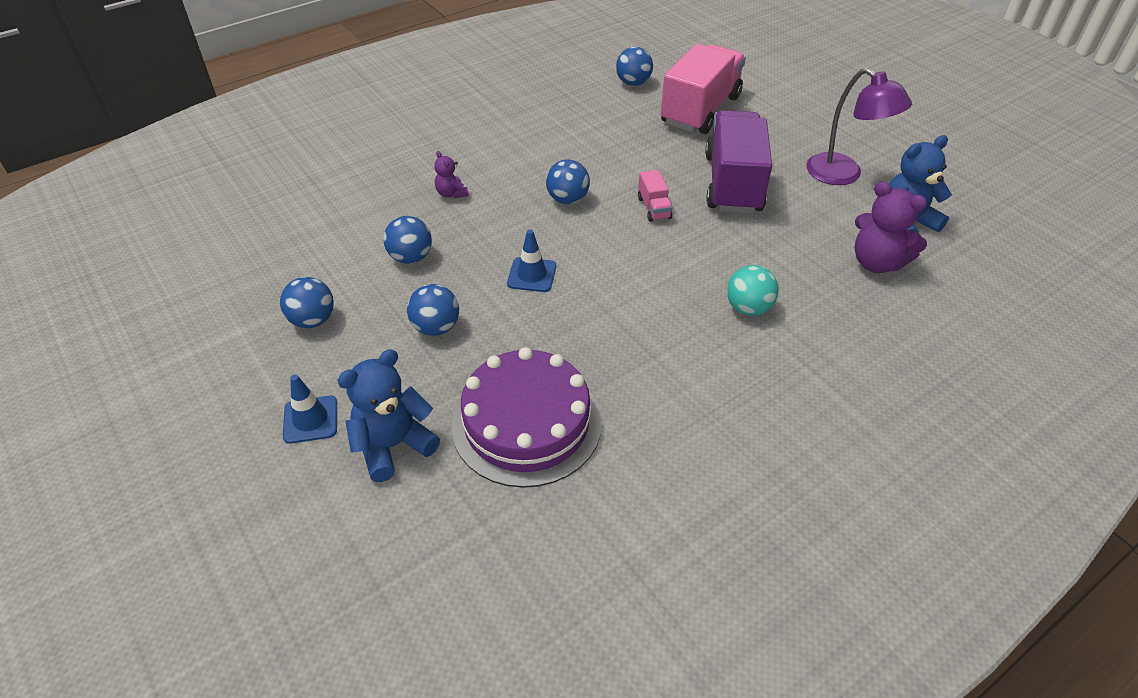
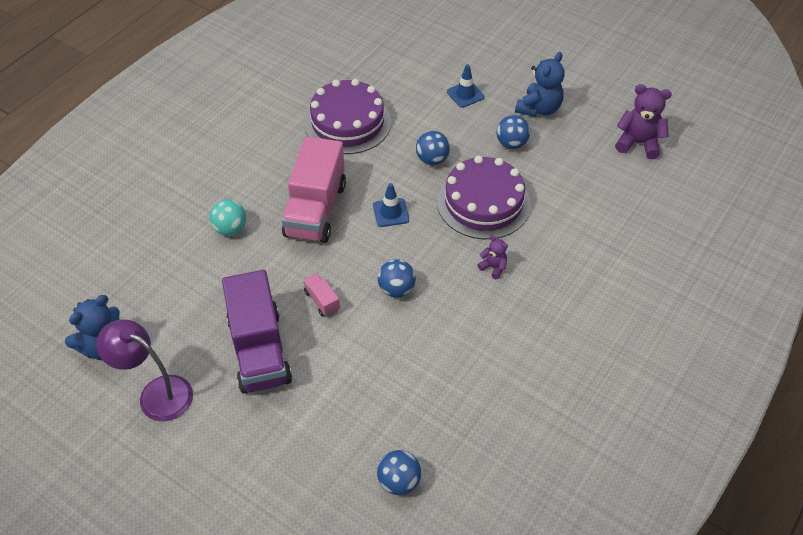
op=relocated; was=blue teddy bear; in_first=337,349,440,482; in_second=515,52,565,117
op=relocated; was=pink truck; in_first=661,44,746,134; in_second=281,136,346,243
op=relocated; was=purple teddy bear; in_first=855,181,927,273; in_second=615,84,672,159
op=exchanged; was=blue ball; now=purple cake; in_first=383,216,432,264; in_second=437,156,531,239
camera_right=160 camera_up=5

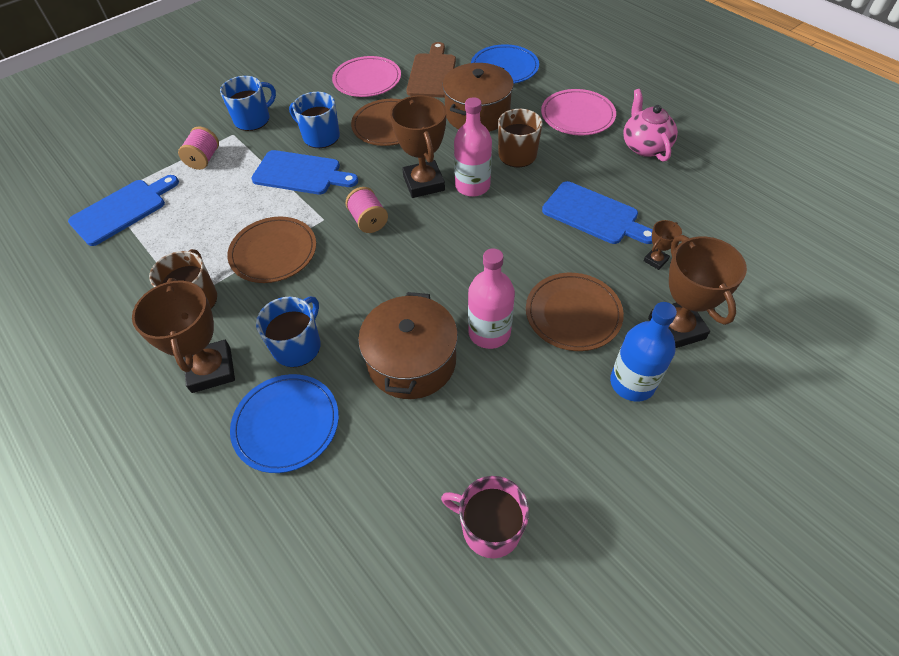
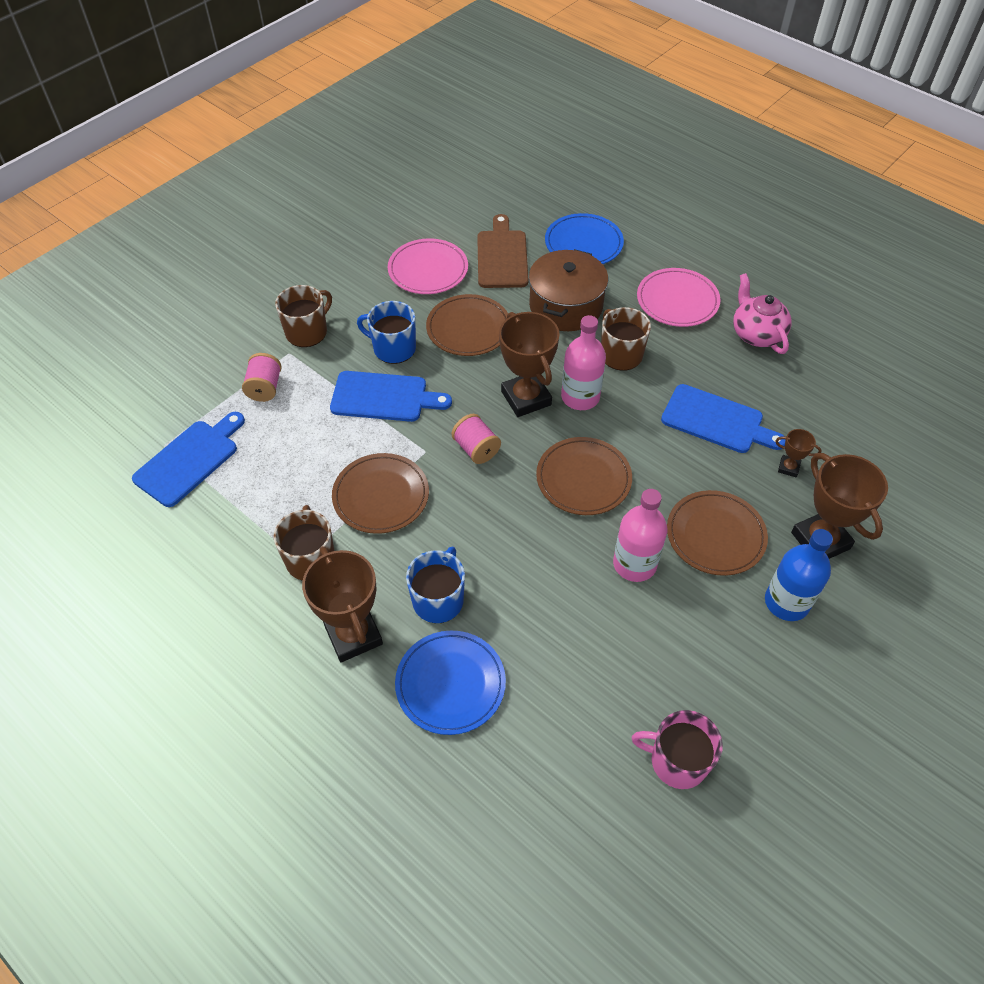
op=missing; was=brown pot; in_first=358,292,458,399
op=appeared; now=brown plate; in_second=536,437,632,515
op=colour; was=blue mug; now=brown mug; in_first=220,76,276,131; in_second=275,285,332,347
op=spun; was=brown trophy; in_first=643,220,682,270; in_second=775,429,822,477; clockwise=75
camera_right=-10 camera_up=0

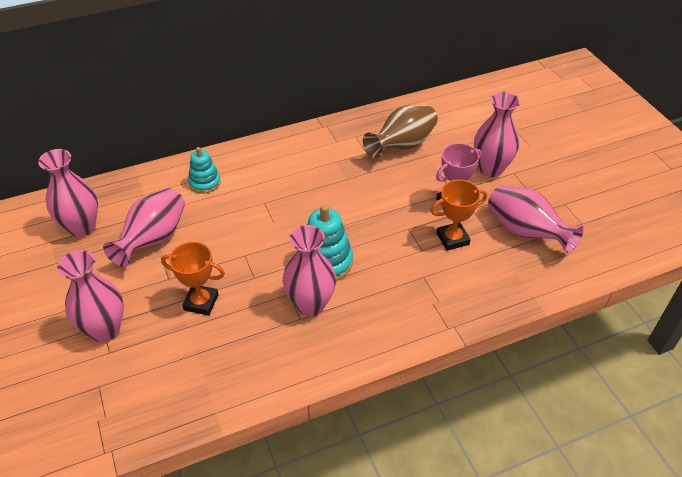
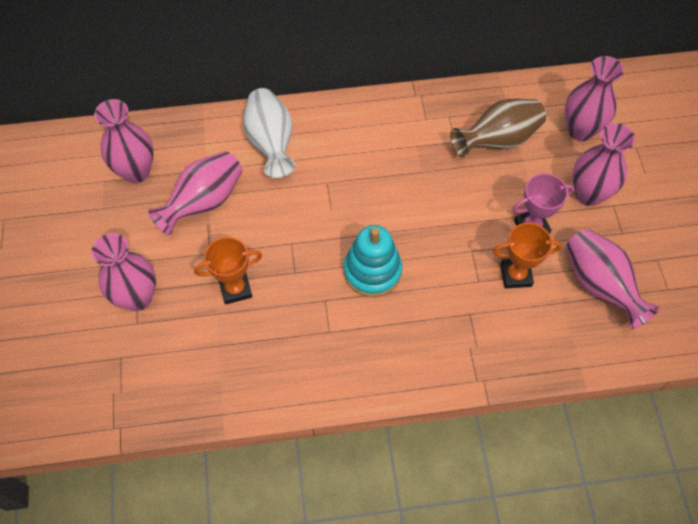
op=relocated; was=pink vase; in_first=283,225,336,316; in_second=565,56,624,141
op=exchanged; was=turquoise stacking toy; now=white vase; in_first=188,147,221,194; in_second=243,88,295,178
op=spun; was=orange trophy; in_first=161,242,225,316; in_second=194,237,262,305; clockwise=-45
camera_right=15 camera_up=15

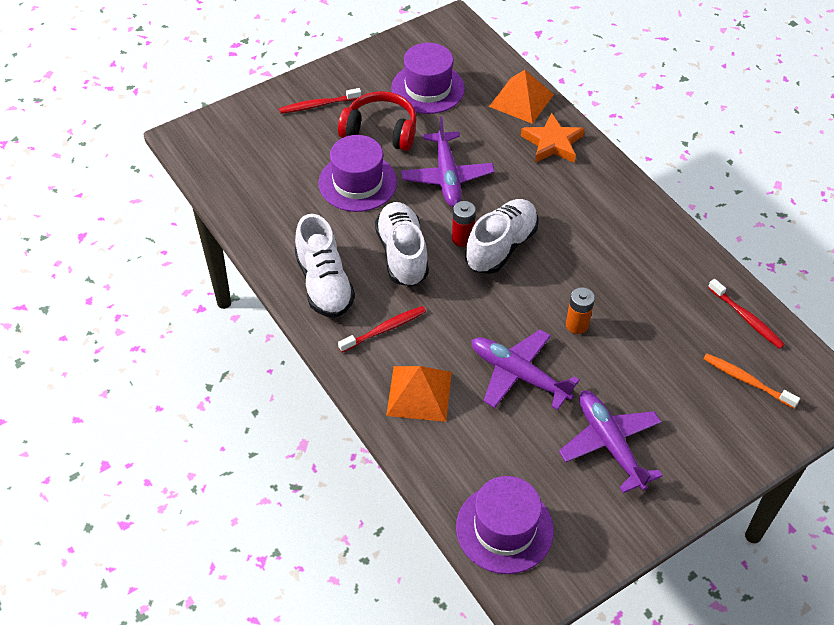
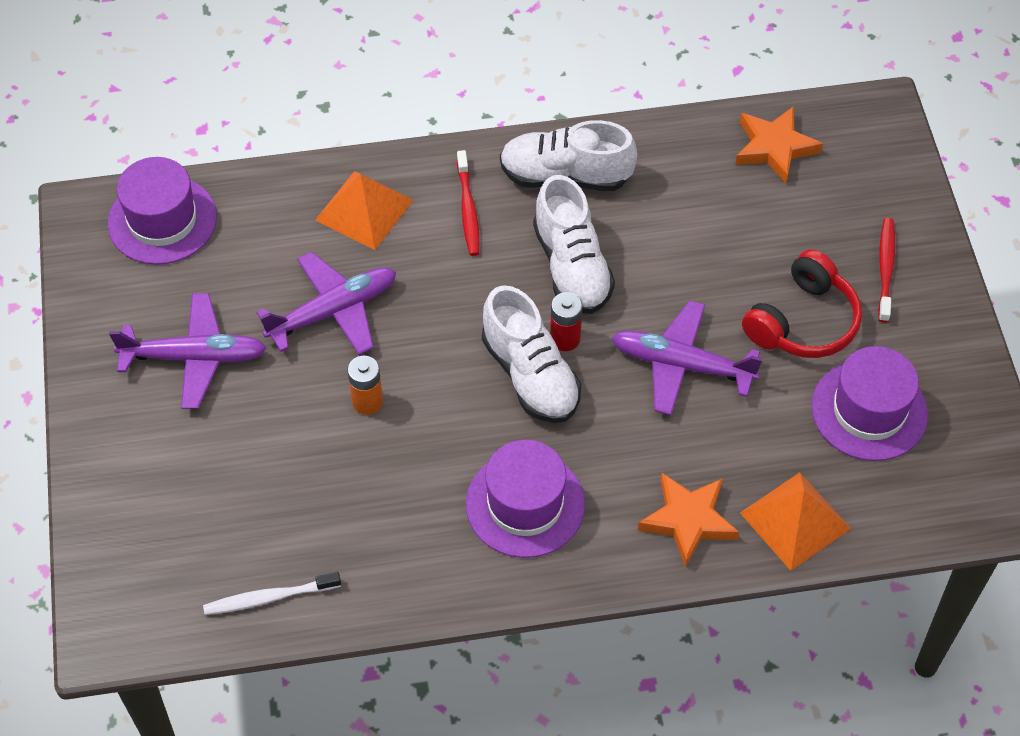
op=missing; was=orange toothbrush; in_first=703,354,800,408
op=appeared; now=orange star; in_second=735,106,823,184
op=relocated; was=purple hat; in_first=318,135,397,212; in_second=466,440,585,558
op=colour; was=red toothbrush; now=white toothbrush; in_first=708,279,785,349; in_second=203,572,341,615
op=spun; was=white shoe; in_first=375,202,429,287; in_second=533,175,615,314; clockwise=60
camera_right=115 camera_up=5

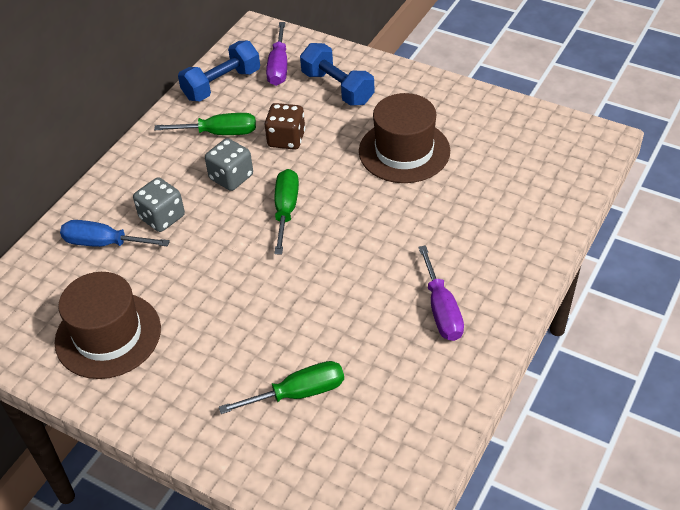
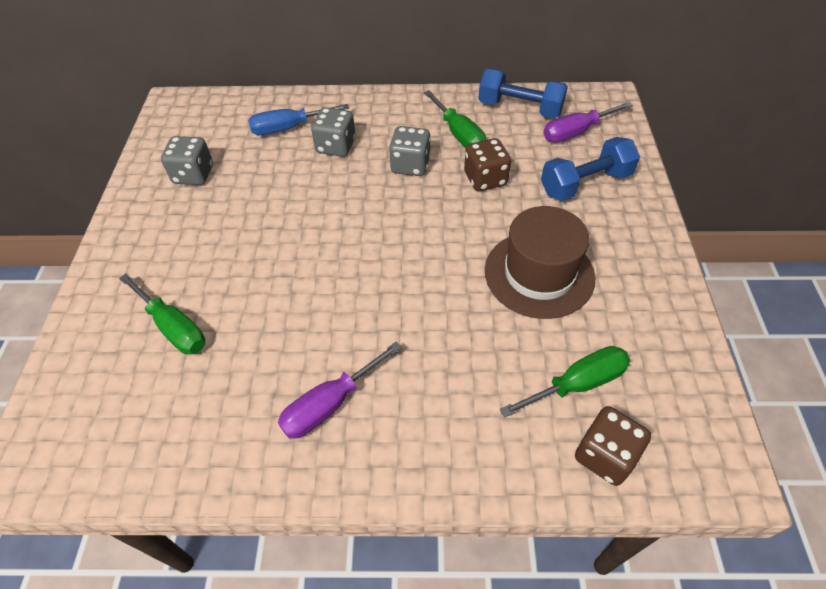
op=appeared; now=brown dice; in_second=575,406,651,486
op=relocated; was=green screwdriver; in_first=274,169,299,254; in_second=500,346,631,418
op=exchanged; was=brown hat; now=grey dice; in_first=55,272,161,379; in_second=161,136,213,185
op=spun; was=blue screwdriver; in_first=60,220,170,247; in_second=248,104,349,135; clockwise=-90
op=spun; was=blue dumbbell; in_first=300,43,375,106; in_second=541,137,640,201; clockwise=45
camera_right=60 camera_up=5

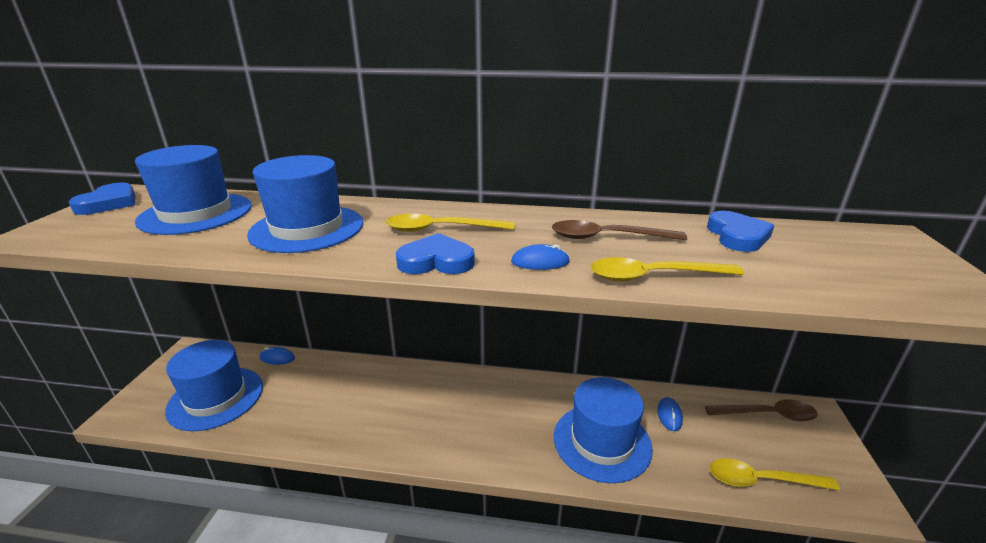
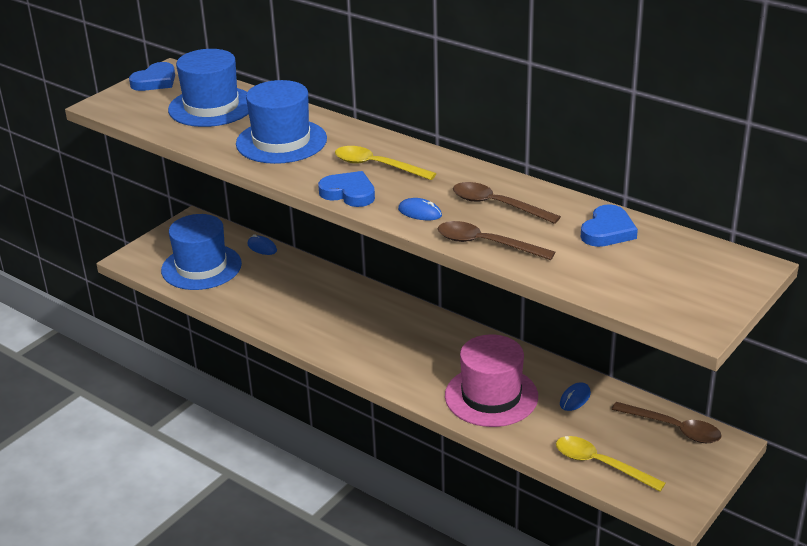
op=colour; was=blue hat; now=pink hat; in_first=554,377,653,483; in_second=445,334,538,427
op=colour; was=yellow spoon; now=brown spoon; in_first=590,257,744,281; in_second=438,221,555,260
camera_right=30 camera_up=5

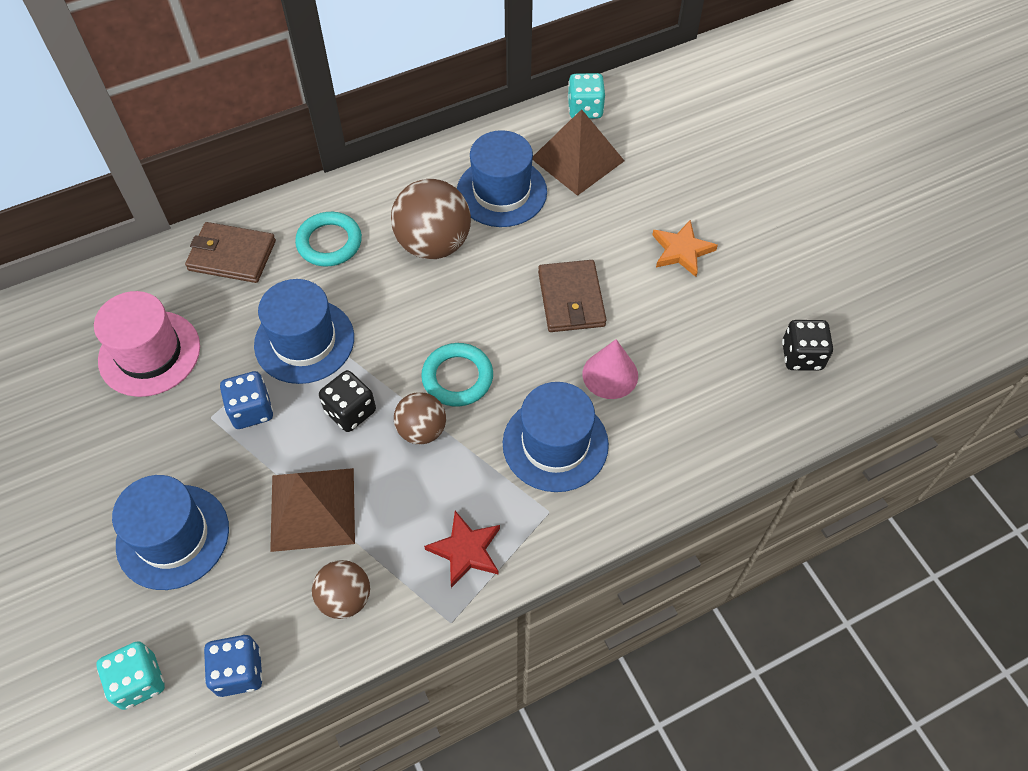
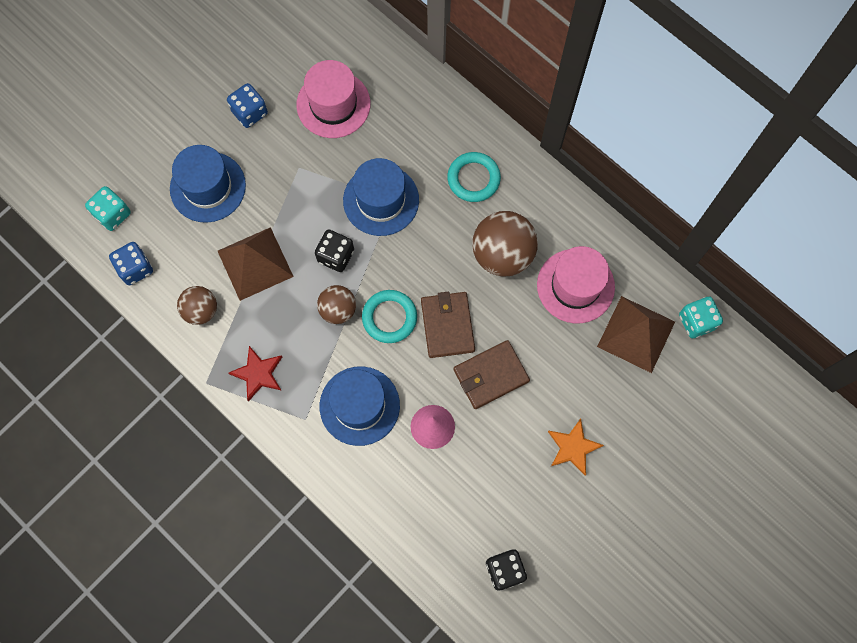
op=relocated; was=brown wallet; in_first=185,222,276,283; in_second=421,292,475,358
op=relocated; was=blue dice; in_first=220,371,273,429; in_second=227,83,268,128
op=colour; was=blue hat; now=pink hat; in_first=457,130,547,227; in_second=537,246,615,323
camera_right=70 camera_up=15

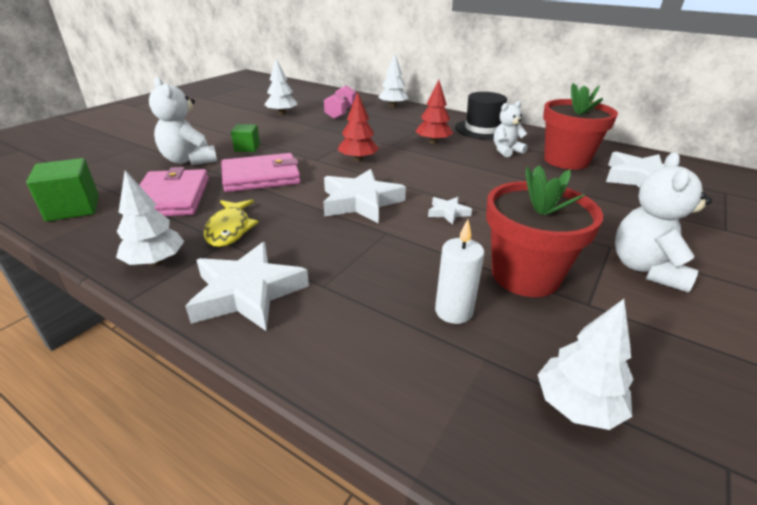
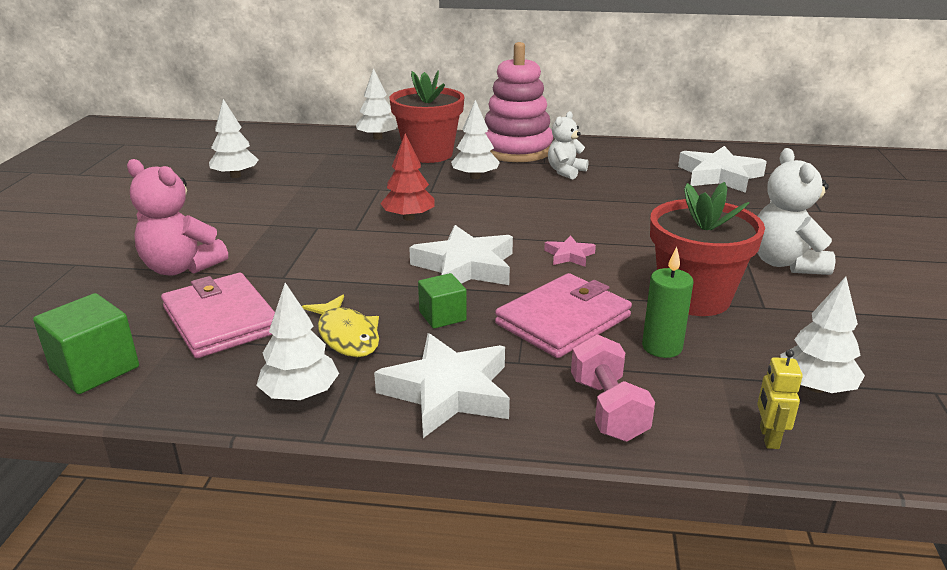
op=appeared; now=yellow robot; in_second=757,349,803,449
op=relocated; was=pink wallet; in_first=221,153,301,192; in_second=495,273,632,358
op=relocated; was=green cube; in_first=231,124,260,152; in_second=418,273,467,329
op=relocated; was=pink dumbbell; in_first=324,85,356,119; in_second=571,334,655,442
op=relocated; was=red flower pot; in_first=543,83,618,170; in_second=389,71,464,163
op=exchanged; was=black hat; now=pink stacking toy; in_first=455,92,507,139; in_second=485,42,553,162
op=colour; was=white teddy bear; now=pink teddy bear; in_first=149,77,217,165; in_second=127,159,228,276
op=colour; was=red tree; now=white tree; in_first=415,80,453,144; in_second=451,100,500,179
op=colour; was=white star; now=pink star; in_first=428,197,472,225; in_second=544,235,596,267
op=colour; was=white candle; now=green candle; in_first=435,219,485,324; in_second=642,247,694,358
camera_right=-25 camera_up=-5

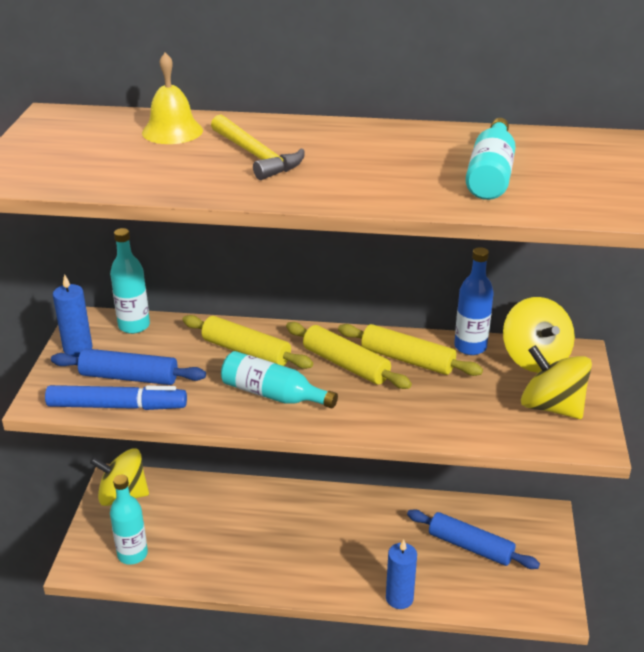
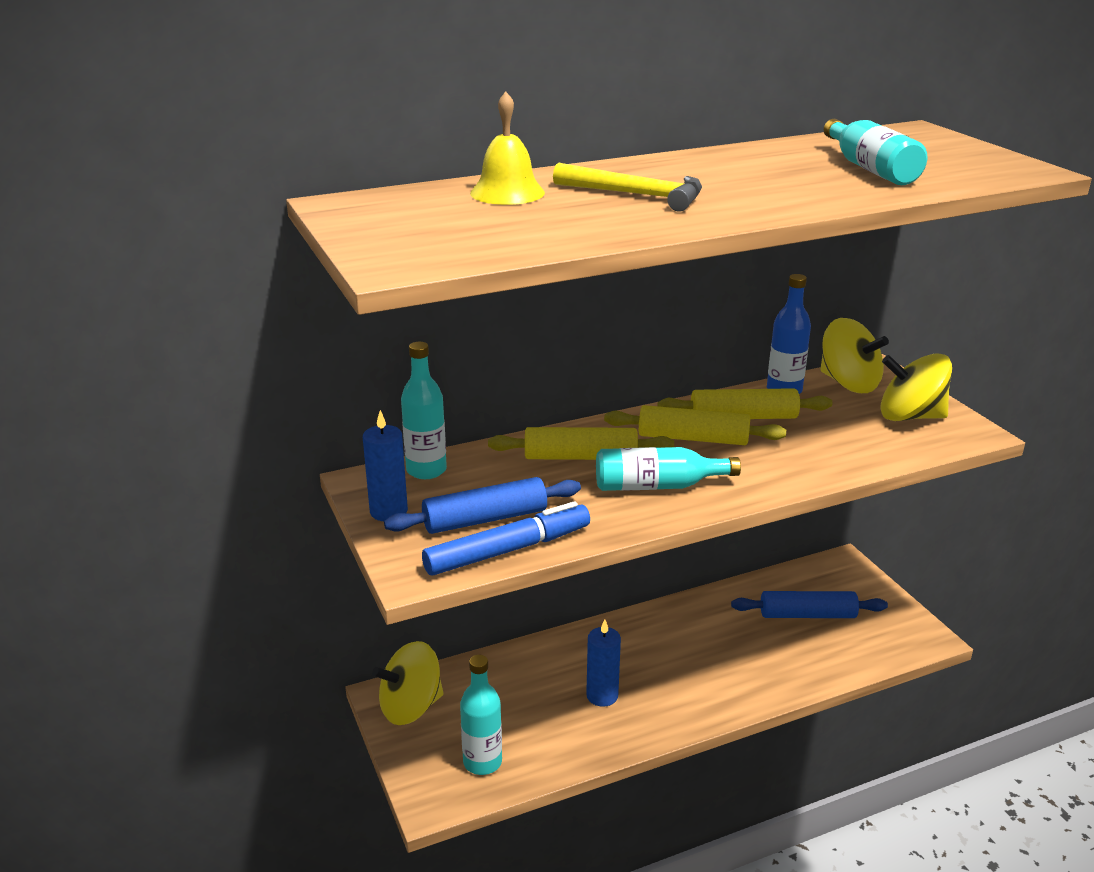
op=relocated; was=blue candle; in_first=386,539,417,609; in_second=586,620,621,707
camera_right=-30 camera_up=-5

